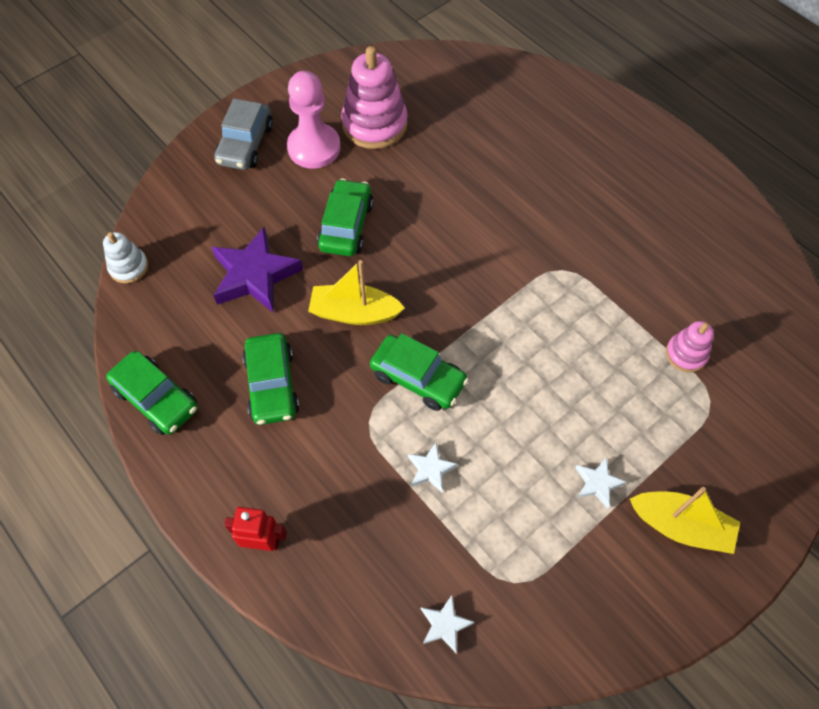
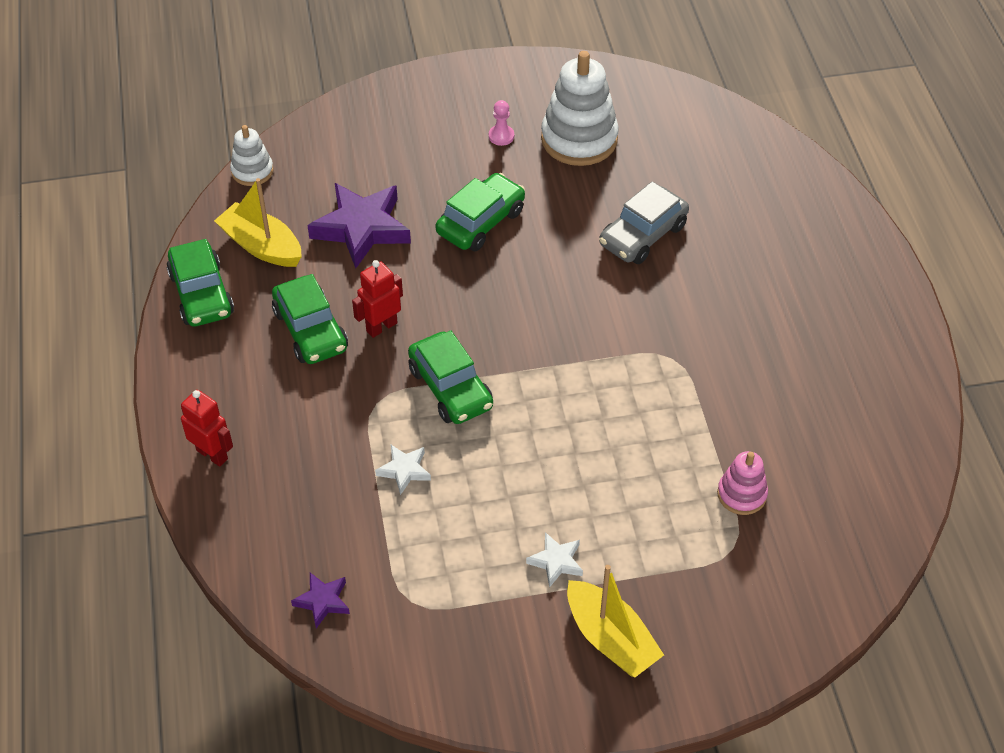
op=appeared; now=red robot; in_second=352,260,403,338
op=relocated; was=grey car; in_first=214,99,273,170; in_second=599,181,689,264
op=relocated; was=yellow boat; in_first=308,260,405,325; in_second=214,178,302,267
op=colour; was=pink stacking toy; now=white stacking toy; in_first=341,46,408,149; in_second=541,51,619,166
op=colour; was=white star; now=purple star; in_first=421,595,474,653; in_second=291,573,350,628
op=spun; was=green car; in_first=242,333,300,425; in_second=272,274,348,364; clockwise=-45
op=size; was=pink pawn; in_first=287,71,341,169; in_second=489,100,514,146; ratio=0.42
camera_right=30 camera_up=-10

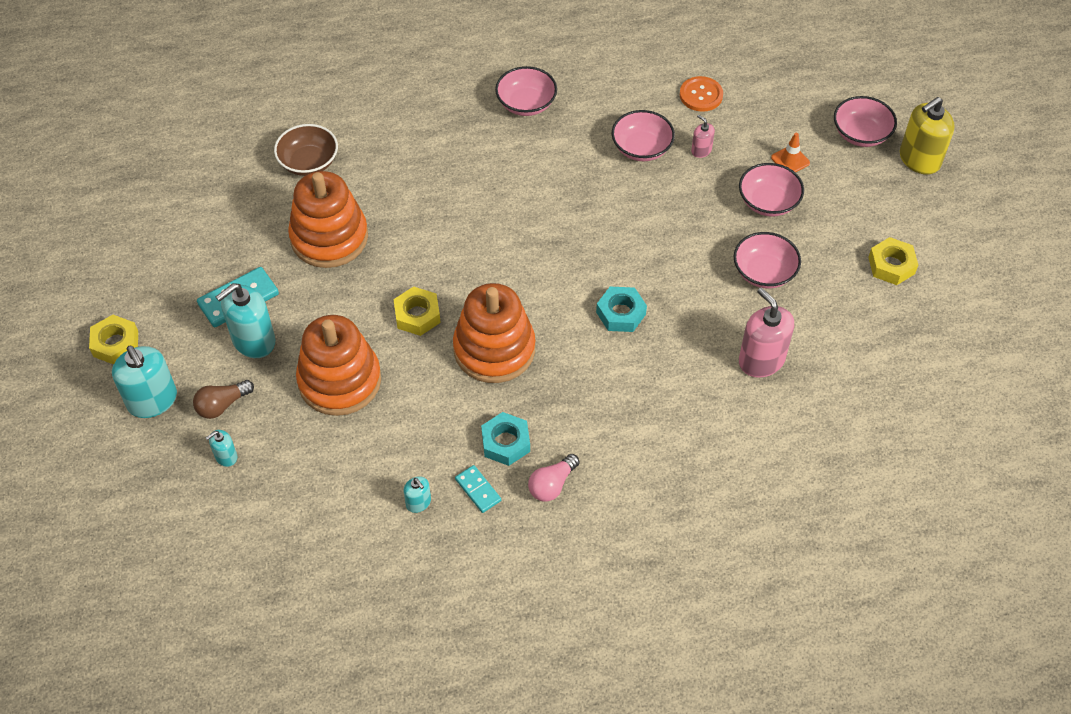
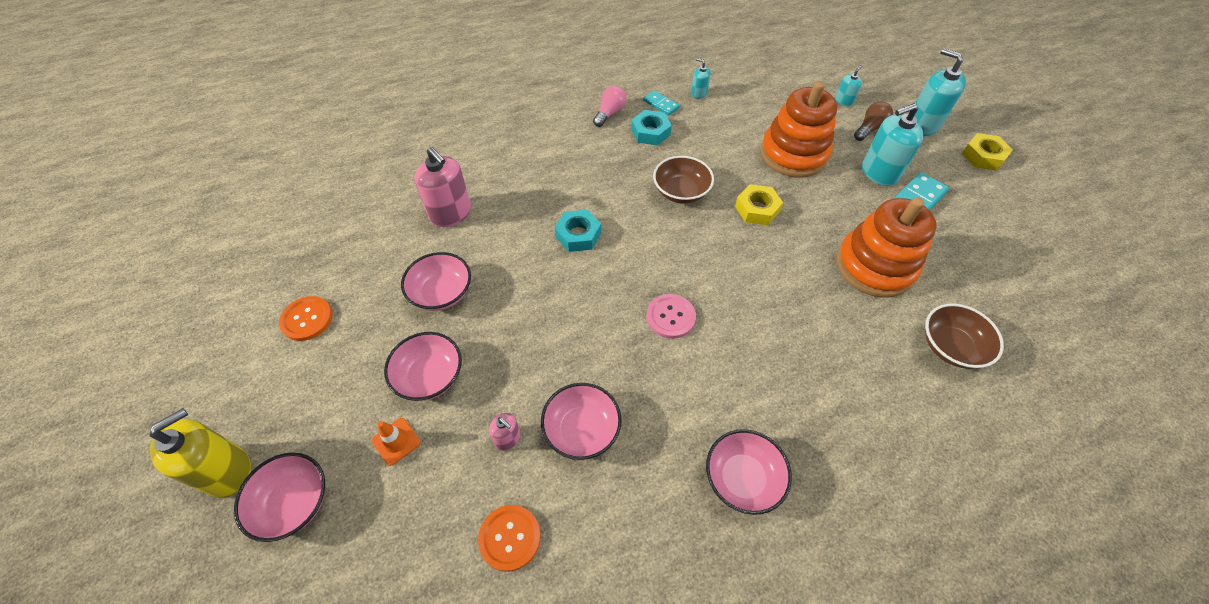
op=appeared; now=pink button; in_second=647,294,696,339
op=exchanged; was=orange stacking toy; now=brown bowl; in_first=453,283,535,383; in_second=653,156,714,204
op=exchanged; was=yellow nut; now=orange button; in_first=868,237,918,285; in_second=279,296,333,341
op=spun; was=turquoise soap dispenser; in_first=216,283,275,358; in_second=862,103,923,186; clockwise=-150
camera_right=170 camera_up=0

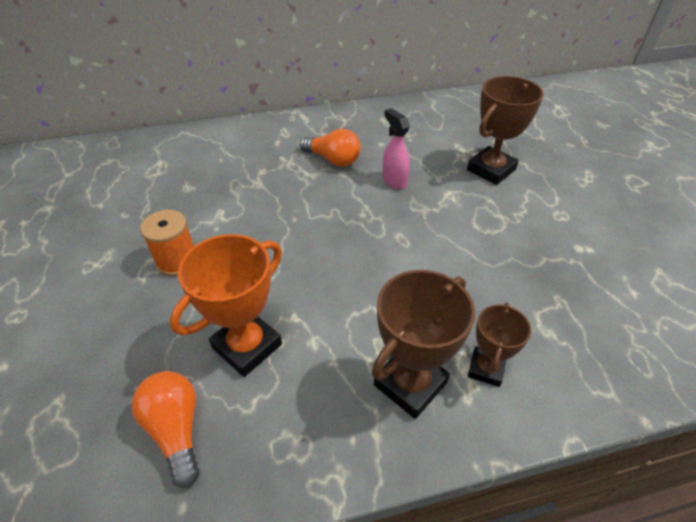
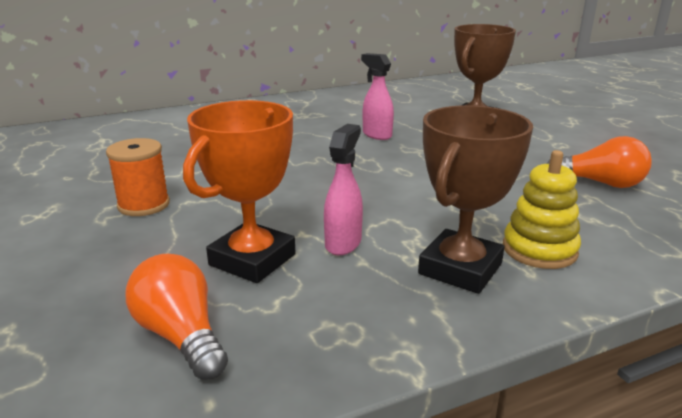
op=appeared; now=pink spray bottle; in_second=324,124,363,255
op=relocated; was=orange light bulb; in_first=300,129,361,167; in_second=547,136,652,188
op=exchanged; was=brown trophy; now=yellow stacking toy; in_first=468,303,531,387; in_second=503,150,581,269
camera_right=-10 camera_up=-20

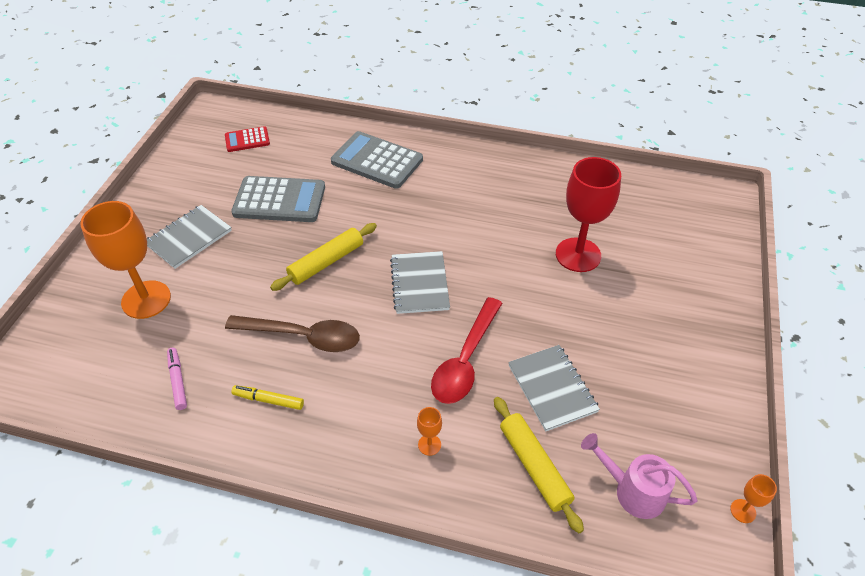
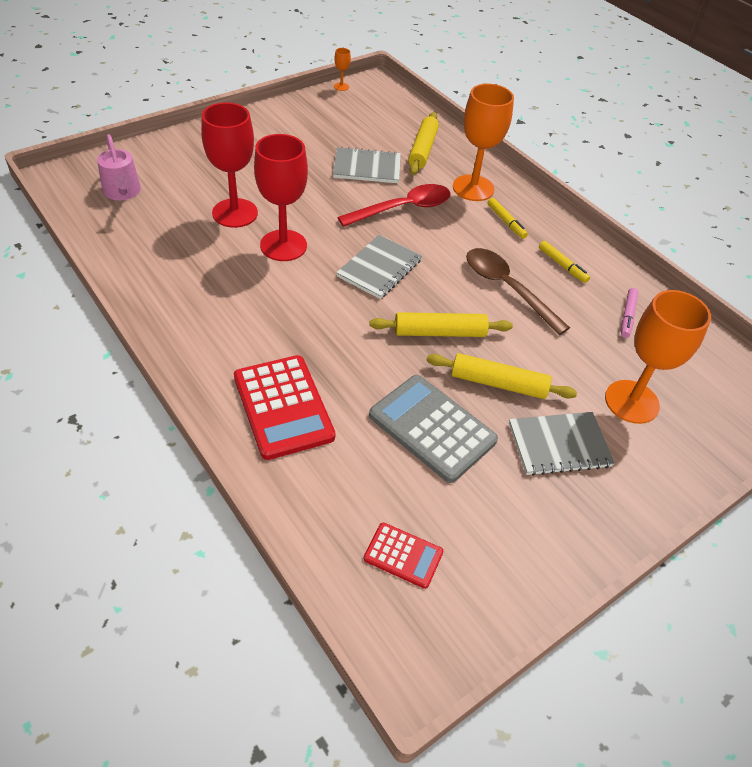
op=appeared; now=red goblet; in_second=254,134,308,261
op=appeared; now=yellow rolling pin; in_second=427,353,577,399
op=appeared; now=yellow marker; in_second=488,198,528,239
op=relocated; was=pink watering can; in_first=581,433,698,519; in_second=97,134,141,200
op=colour; was=grey calculator; now=red calculator; in_first=331,131,423,189; in_second=234,355,336,460
op=spun; was=grey notebook; in_first=508,345,600,431; in_second=333,147,401,183; clockwise=75
op=size; was=orange goblet; in_first=417,407,442,456; in_second=453,84,514,201; ratio=2.4
camera_right=-145 camera_up=0

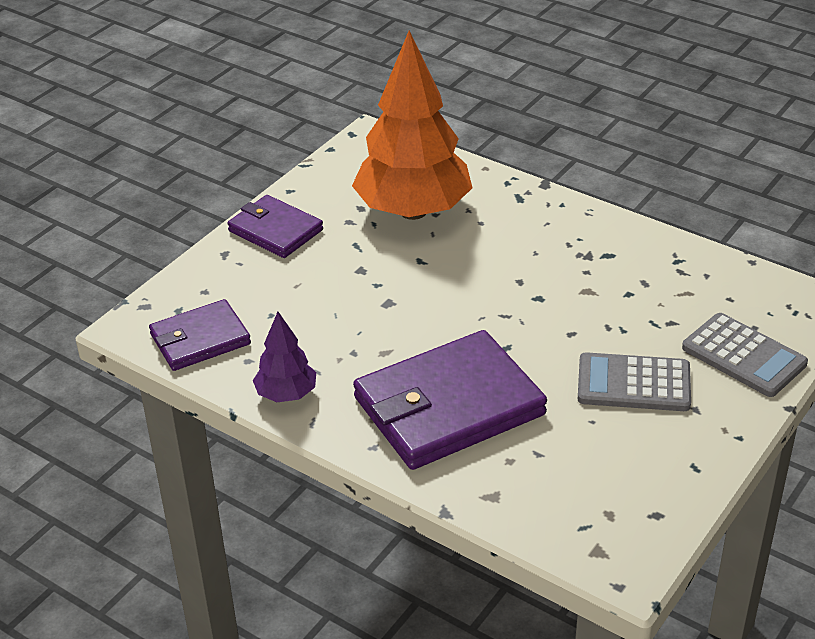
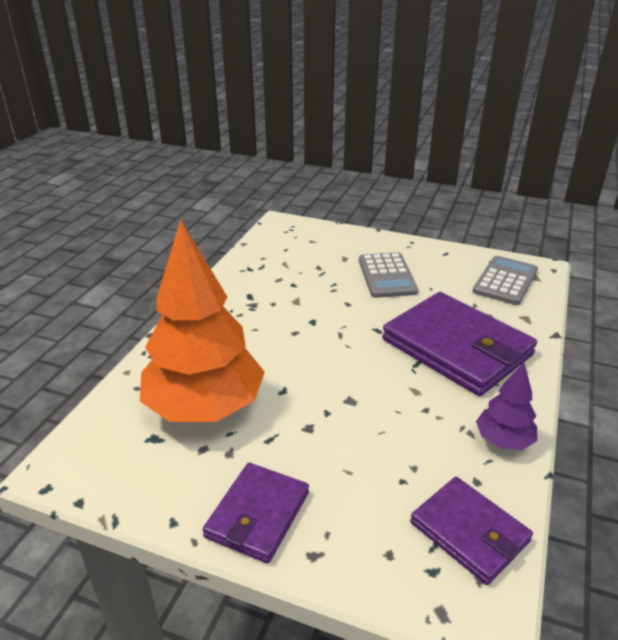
op=relocated; was=grey calculator; in_first=682,313,808,397; in_second=473,256,538,305
camera_right=-105 camera_up=-5

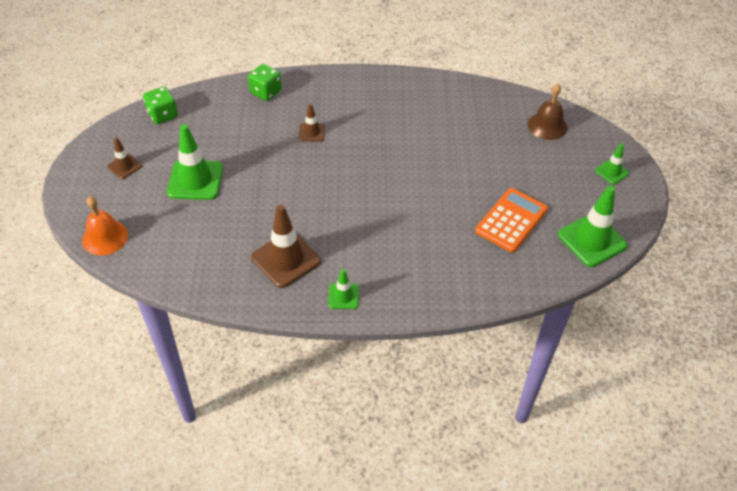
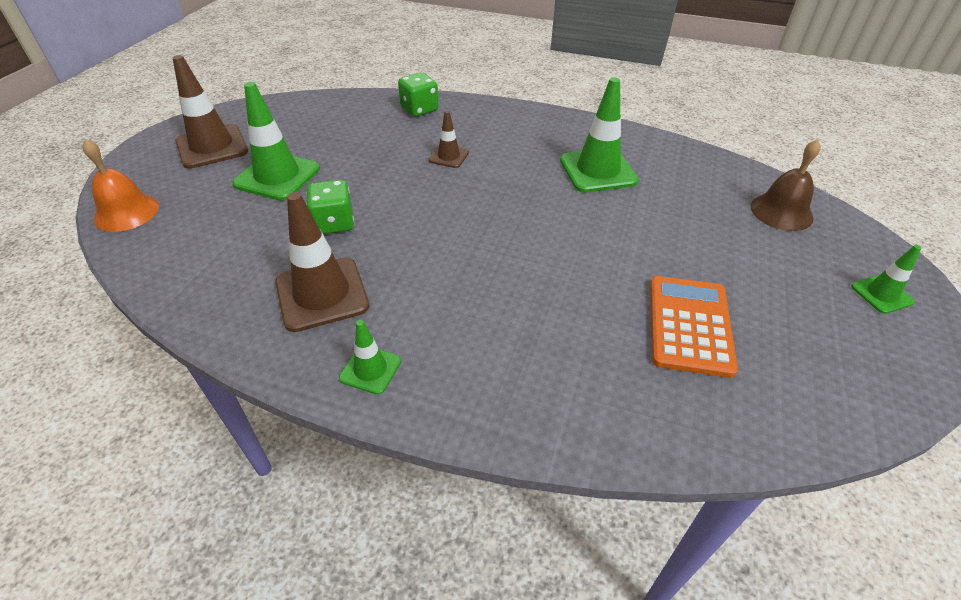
op=relocated; was=green dice; in_first=143,86,178,124; in_second=307,180,354,234
op=relocated; was=green traffic cone; in_first=558,186,628,267; in_second=560,77,639,193
op=spun; was=orange calculator; in_first=475,188,548,253; in_second=650,276,738,378; clockwise=-45
op=size; was=brown traffic cone; in_first=107,138,142,179; in_second=173,55,248,169; ratio=1.88
camera_right=20 camera_up=-5

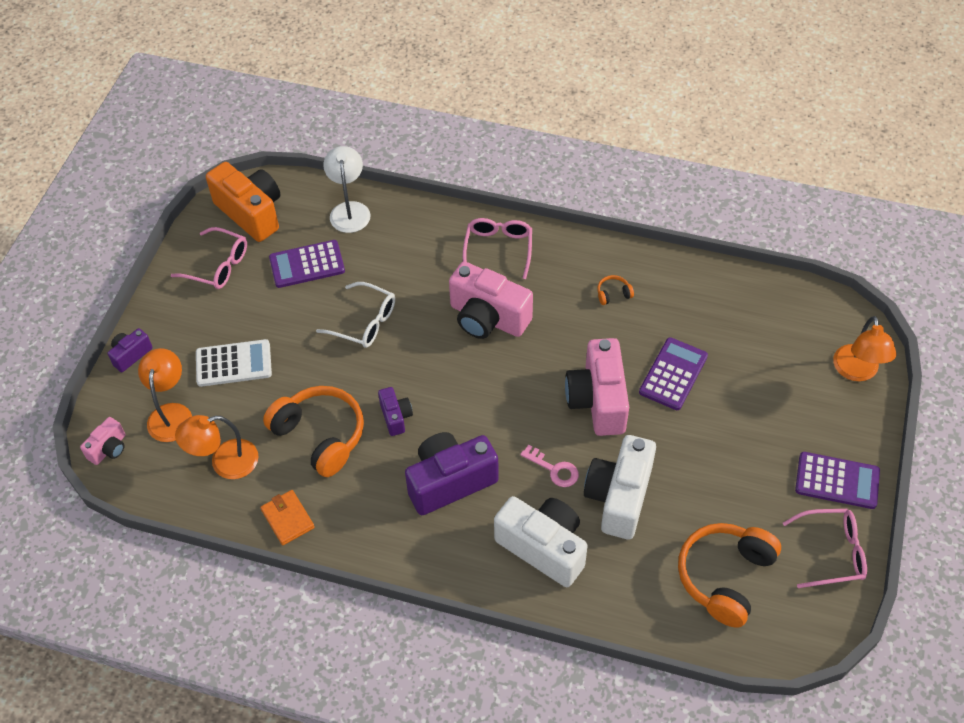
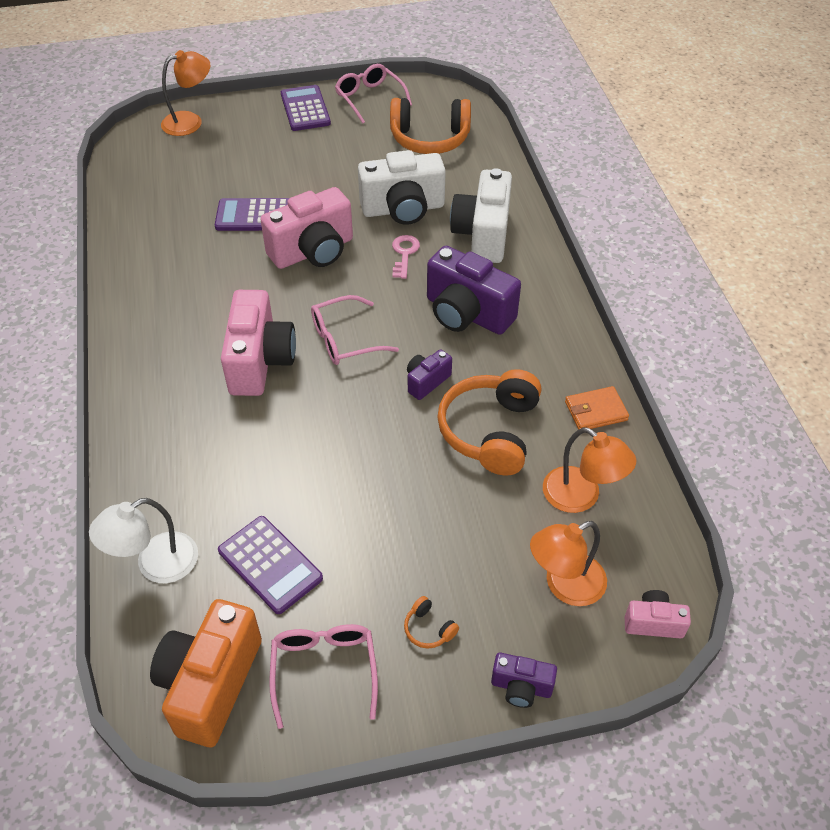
op=missing; was=white calculator; in_first=196,339,272,387
op=missing; was=white glasses; in_first=316,282,395,348
op=relocated; was=pink glasses; in_first=463,218,532,279; in_second=311,295,399,365
op=relocated; was=orange headphones; in_first=597,275,634,305; in_second=404,596,459,648
op=spun; was=orange wallet; in_first=260,490,315,545; in_second=565,386,629,430; clockwise=45
camera_right=-120 camera_up=-5

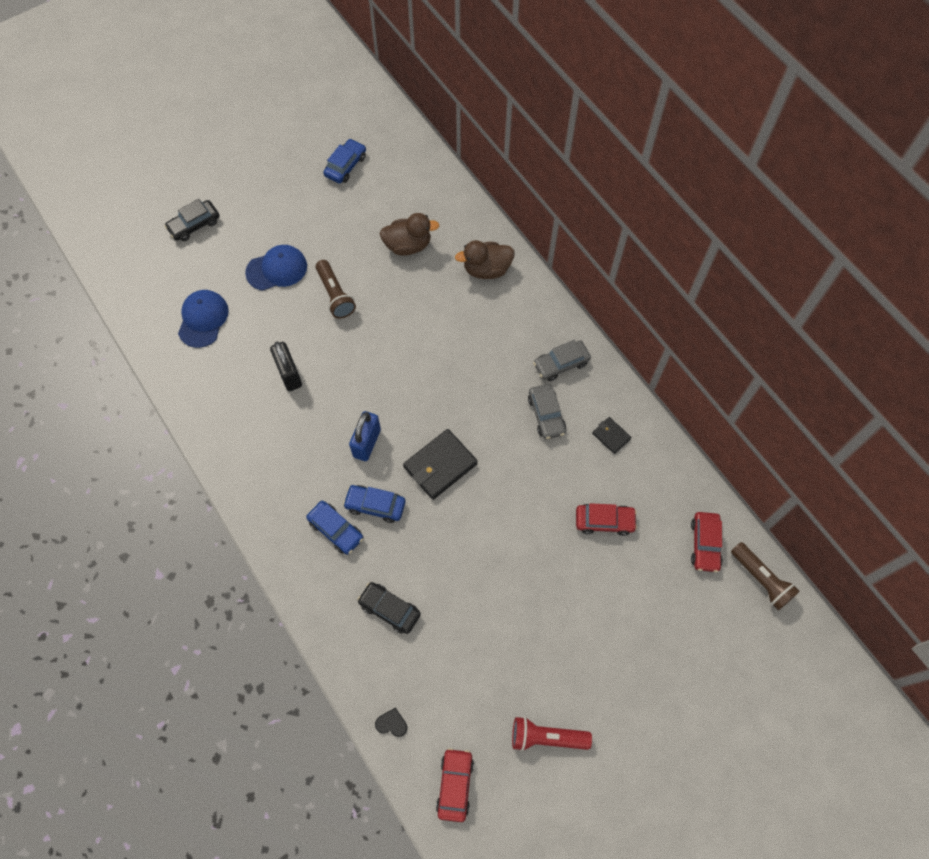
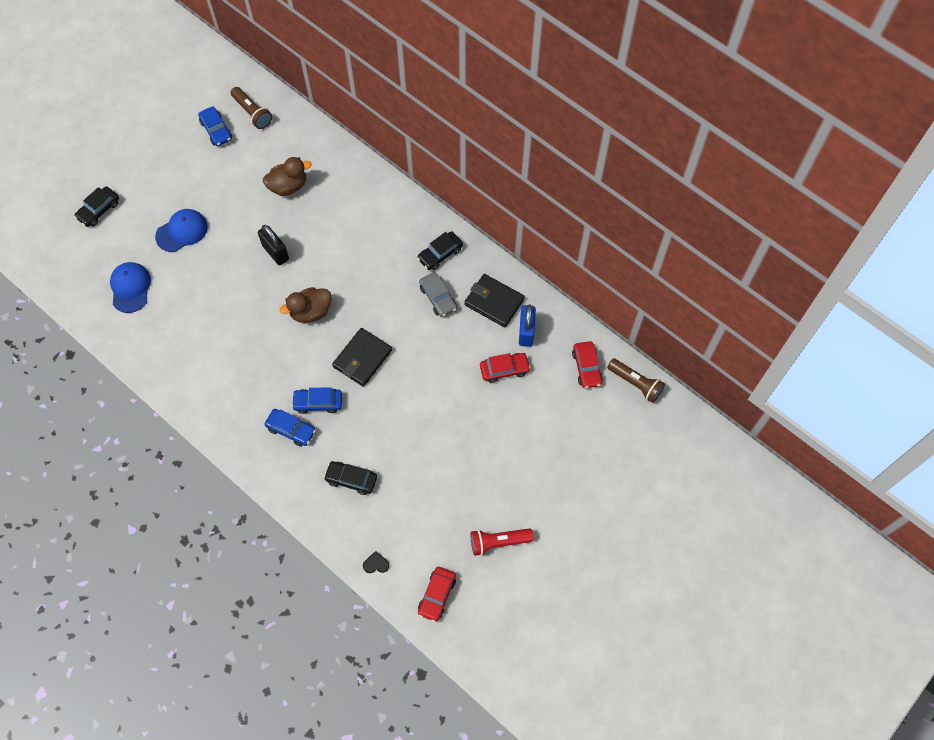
op=relocated; was=black padlock; in_first=270,341,302,391; in_second=258,225,289,265
op=relocated; was=brown flashlight; in_first=316,260,356,319; in_second=231,87,272,129
op=relocated; was=blue padlock; in_first=349,411,381,461; in_second=519,304,536,347
op=relocated; was=brown duck; in_first=455,240,515,279; in_second=279,287,332,323
op=colour; was=grey car; now=black car; in_first=533,340,591,381; in_second=417,231,463,270
op=spun; was=blue car; in_first=323,139,366,184; in_second=198,106,232,146; clockwise=135
op=spun; was=red car; in_first=436,748,474,822; in_second=418,567,456,622; clockwise=-150
op=size; was=black wallet; in_first=592,417,631,454; in_second=464,274,525,327; ratio=1.88
camera_right=-15 camera_up=0

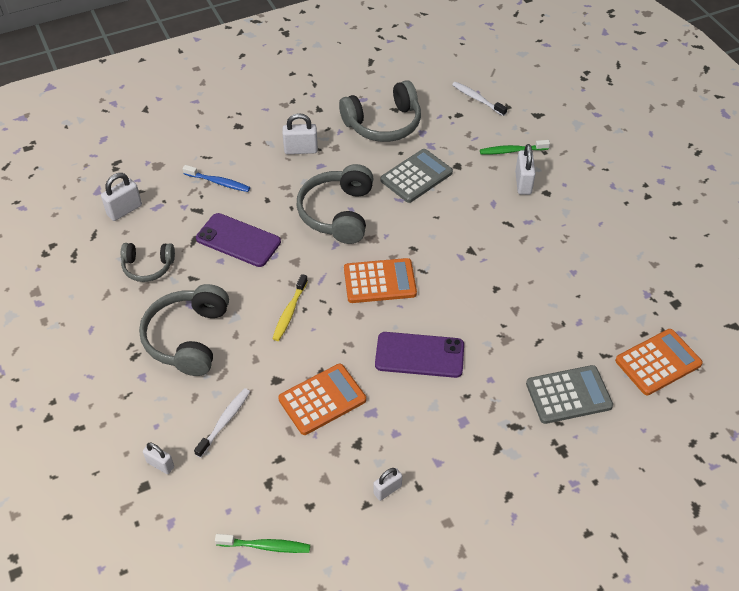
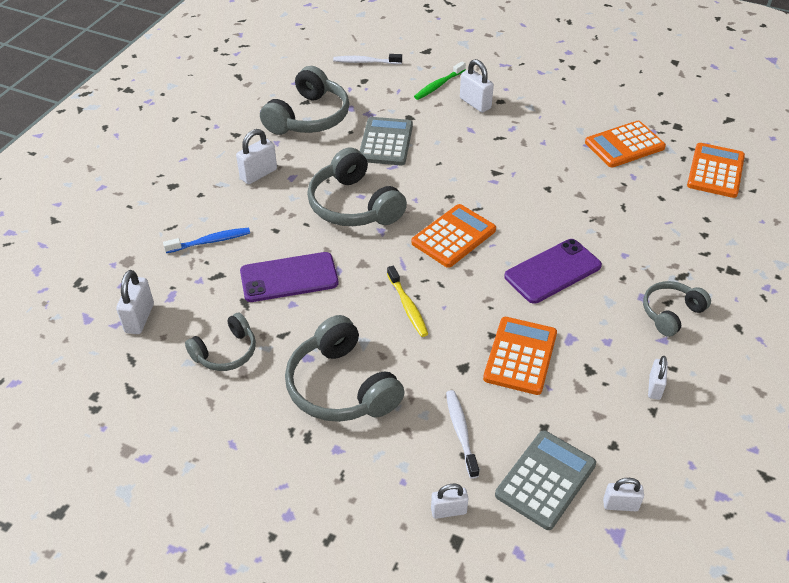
op=appeared; now=orange calculator; in_second=585,121,666,167
op=appeared; now=grey headphones; in_second=643,281,711,337
op=relocated; was=grey calculator; in_first=526,365,613,424; in_second=495,430,596,530
op=exchanged; was=green toothbrush; now=white padlock; in_first=215,534,310,553; in_second=603,478,644,511
camera_right=-40 camera_up=-5

